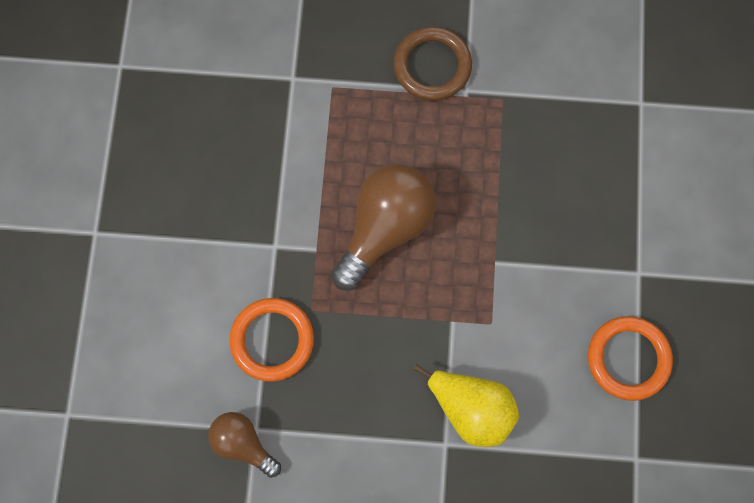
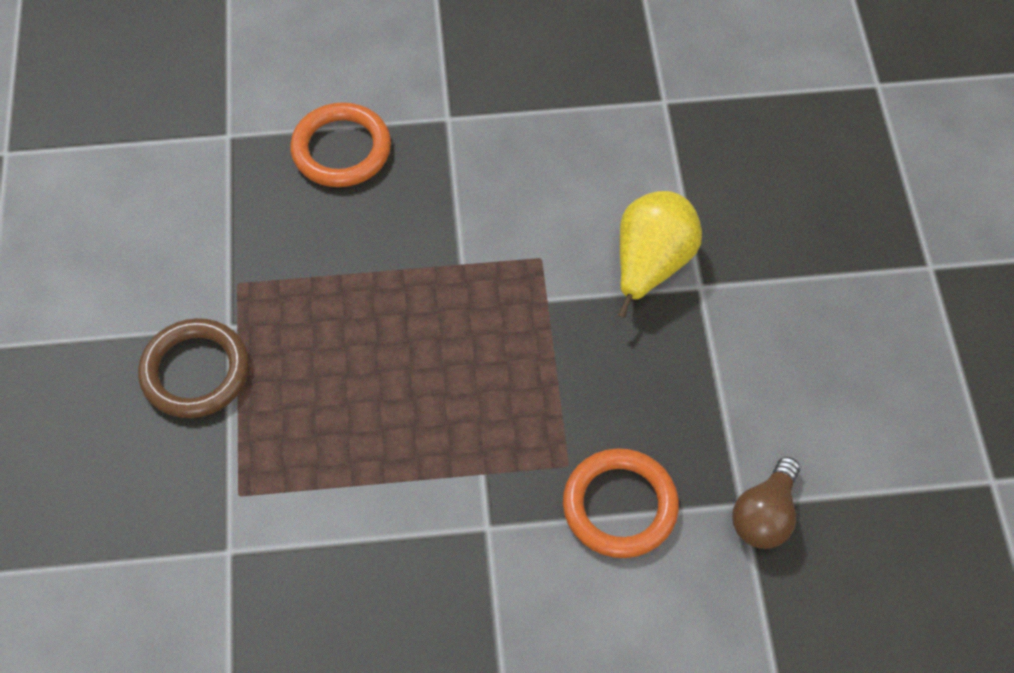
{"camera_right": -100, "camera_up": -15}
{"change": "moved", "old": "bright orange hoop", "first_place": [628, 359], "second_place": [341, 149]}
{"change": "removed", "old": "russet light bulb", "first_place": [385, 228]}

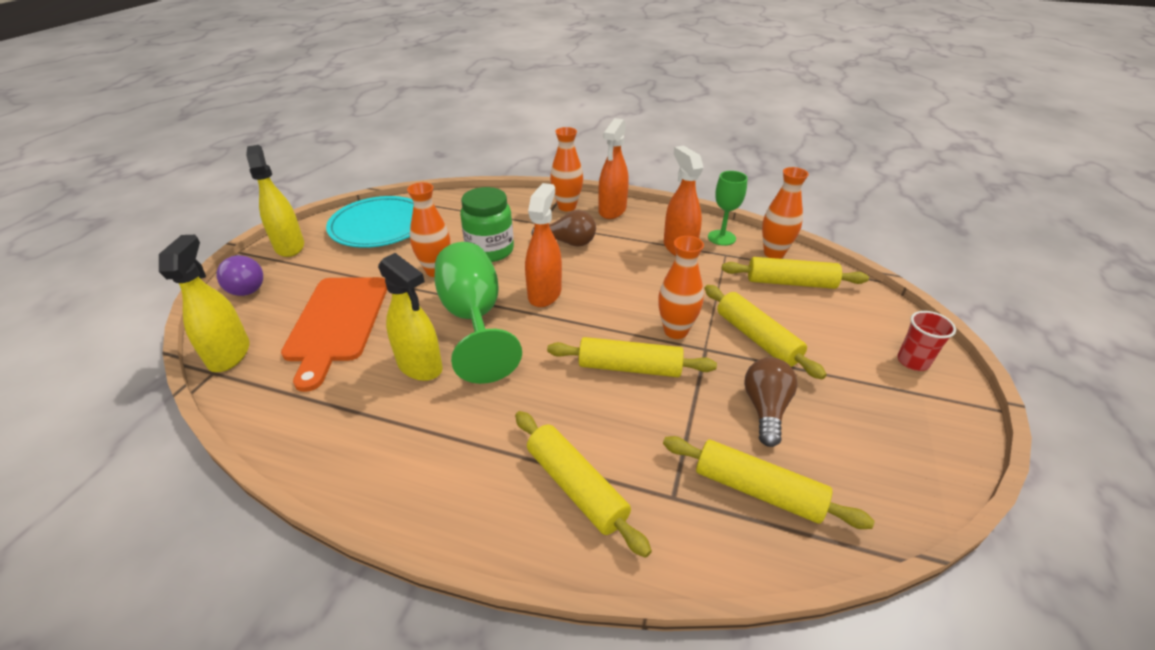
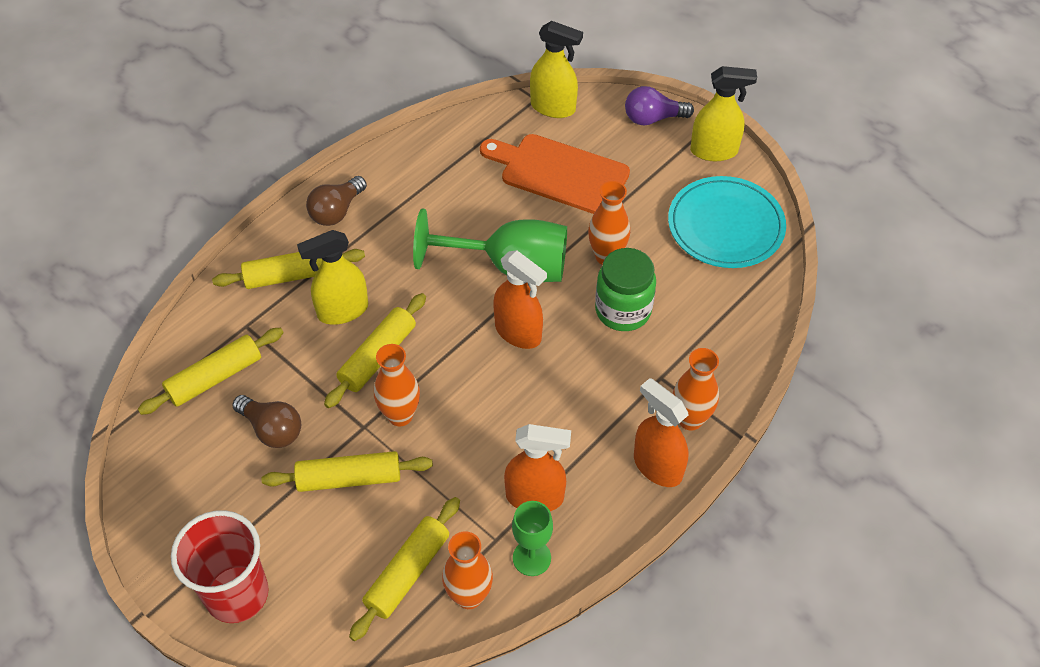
{"camera_right": 115, "camera_up": 15}
{"change": "resized", "old": "red beaker", "first_place": [912, 361], "second_place": [237, 594], "factor": 1.94}
{"change": "moved", "old": "bright yellow spray bottle", "first_place": [420, 366], "second_place": [342, 311]}
{"change": "moved", "old": "russet light bulb", "first_place": [568, 242], "second_place": [336, 211]}

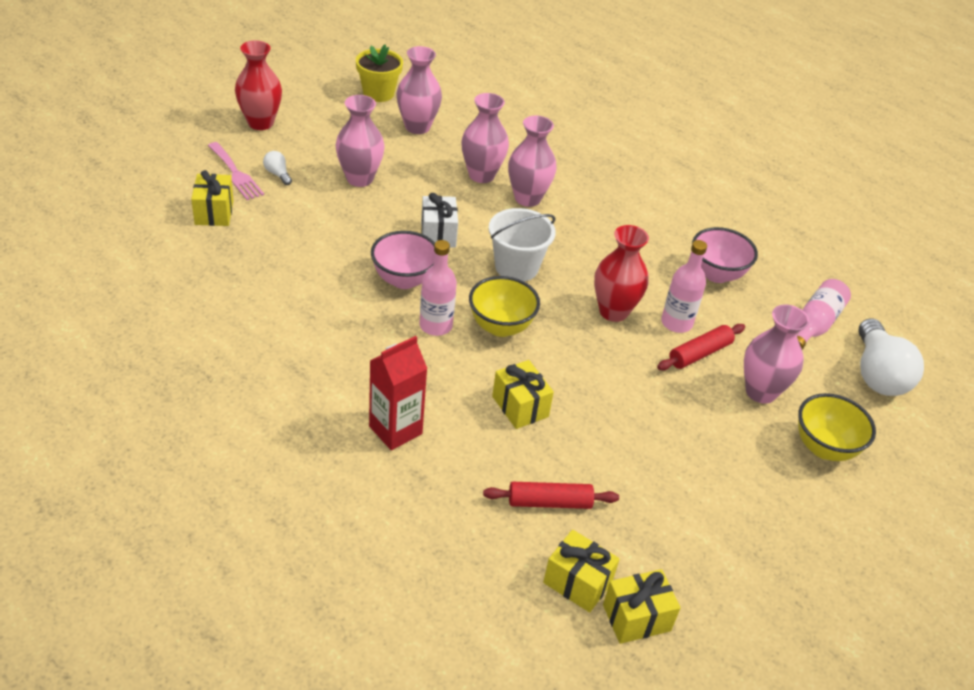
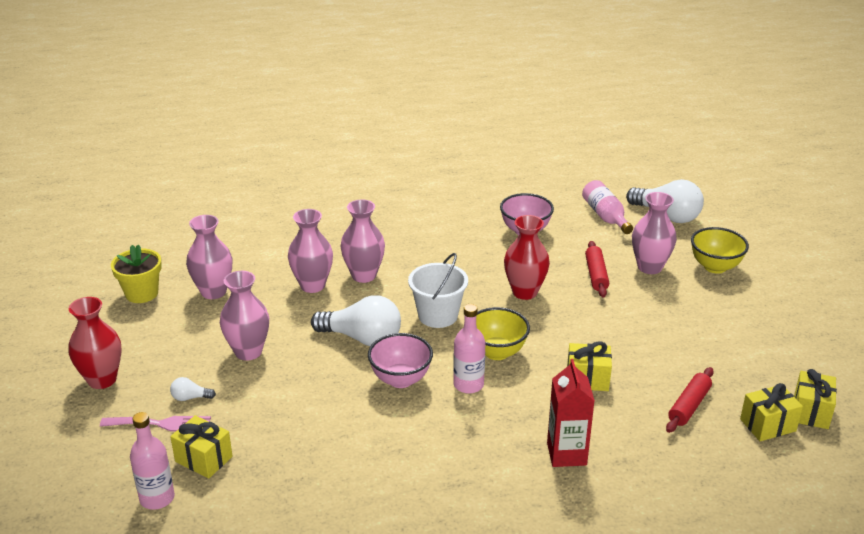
{"camera_right": -50, "camera_up": -10}
{"change": "moved", "old": "rose-pink drink bottle", "first_place": [676, 323], "second_place": [157, 498]}
{"change": "replaced", "old": "white gift", "new": "white light bulb", "first_place": [438, 234], "second_place": [362, 338]}

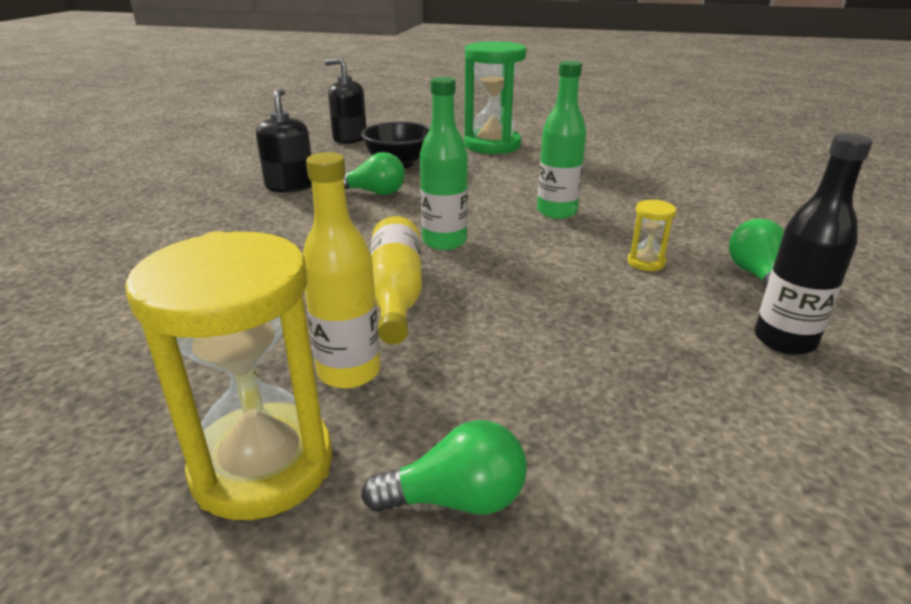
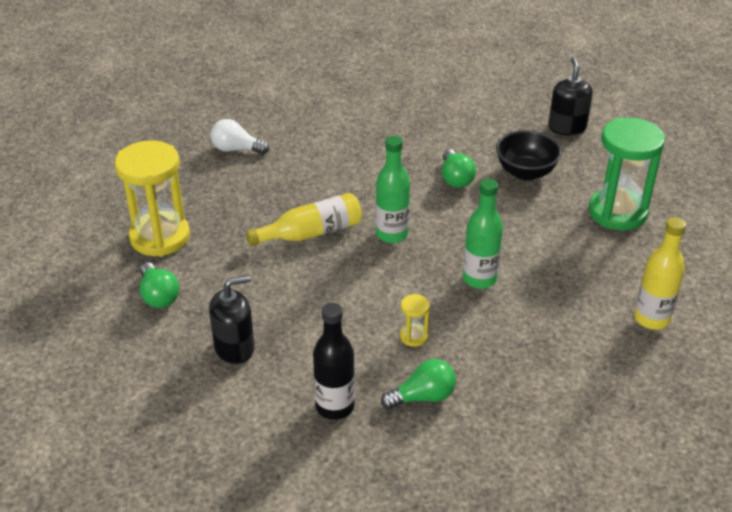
{"camera_right": 70, "camera_up": 10}
{"change": "moved", "old": "jet-black soap dispenser", "first_place": [290, 186], "second_place": [234, 348]}
{"change": "added", "new": "white light bulb", "second_place": [236, 149]}
{"change": "moved", "old": "bright yellow drink bottle", "first_place": [349, 372], "second_place": [651, 319]}

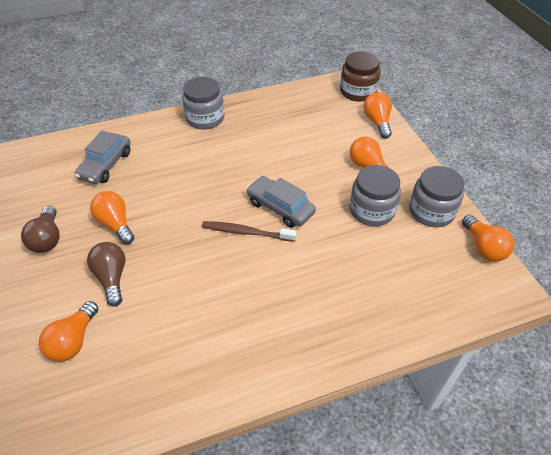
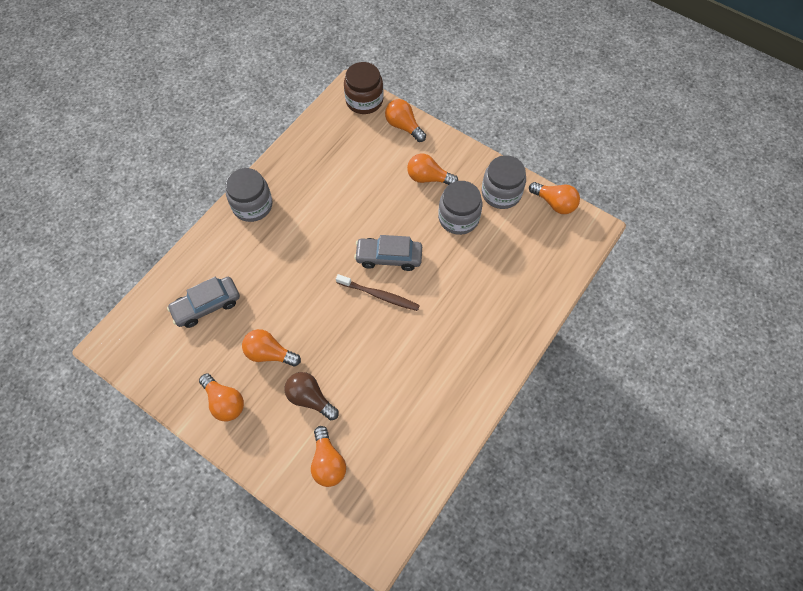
{"camera_right": -35, "camera_up": 15}
{"change": "turned", "old": "grey car", "first_place": [106, 165], "second_place": [207, 306], "degrees": 75}
{"change": "recoloured", "old": "russet light bulb", "new": "bright orange light bulb", "first_place": [47, 239], "second_place": [224, 402]}
{"change": "turned", "old": "russet toothbrush", "first_place": [246, 232], "second_place": [380, 295], "degrees": -135}

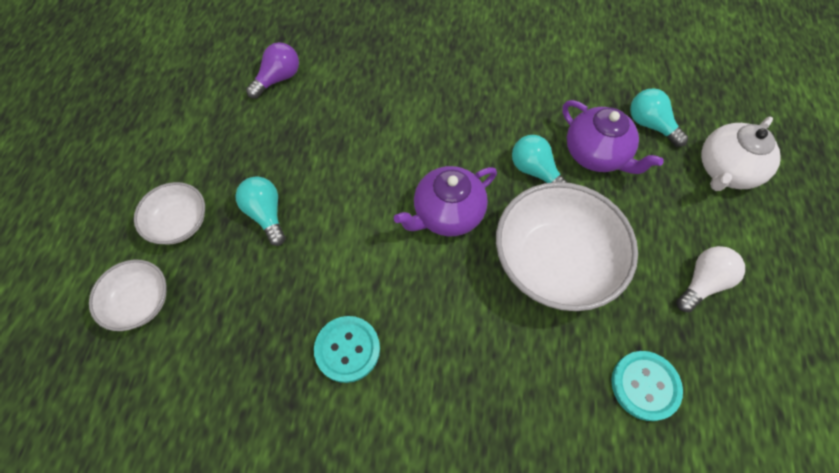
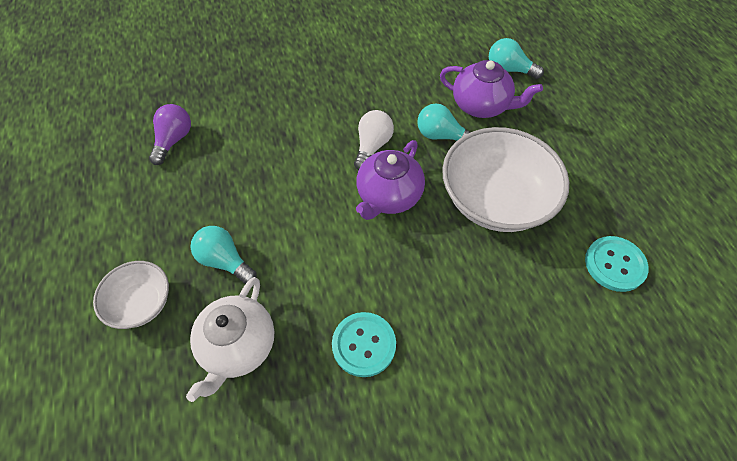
{"camera_right": -25, "camera_up": -5}
{"change": "moved", "old": "white teapot", "first_place": [725, 170], "second_place": [238, 346]}
{"change": "moved", "old": "white light bulb", "first_place": [702, 282], "second_place": [372, 146]}
{"change": "removed", "old": "white bowl", "first_place": [140, 302]}

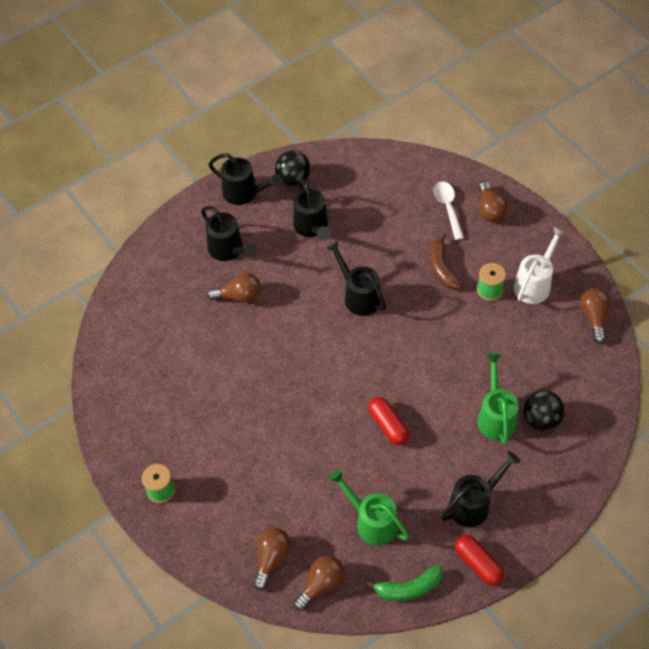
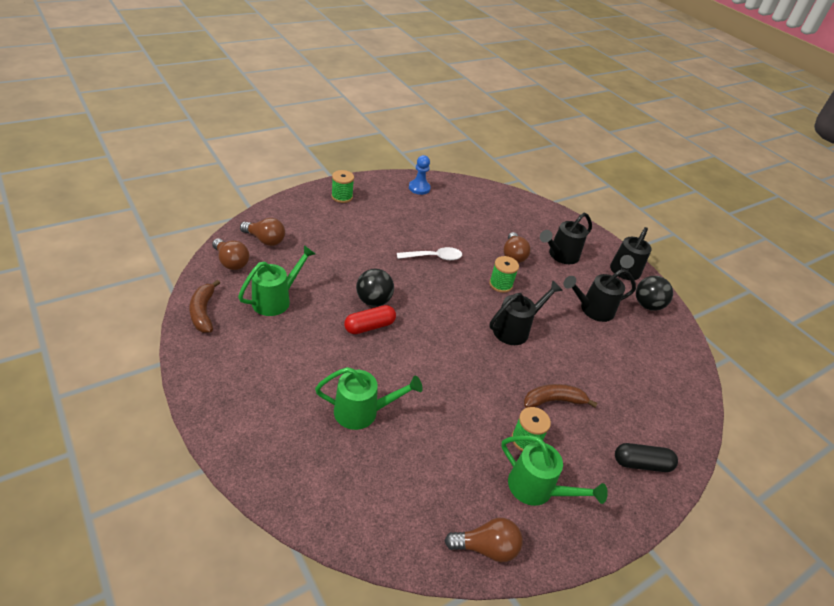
{"camera_right": 85, "camera_up": -15}
{"change": "recoloured", "old": "green toy banana", "new": "russet toy banana", "first_place": [408, 588], "second_place": [203, 312]}
{"change": "moved", "old": "jet-black ball", "first_place": [541, 419], "second_place": [373, 301]}
{"change": "moved", "old": "white spoon", "first_place": [448, 208], "second_place": [434, 257]}
{"change": "added", "new": "royal blue chess pawn", "second_place": [419, 188]}
{"change": "added", "new": "green spool", "second_place": [500, 284]}
{"change": "recoloured", "old": "white sprinkling can", "new": "green sprinkling can", "first_place": [535, 283], "second_place": [537, 489]}
{"change": "replaced", "old": "russet light bulb", "new": "jet-black pill shape", "first_place": [490, 210], "second_place": [641, 464]}
{"change": "removed", "old": "jet-black sprinkling can", "first_place": [474, 503]}
{"change": "removed", "old": "red pill shape", "first_place": [478, 564]}

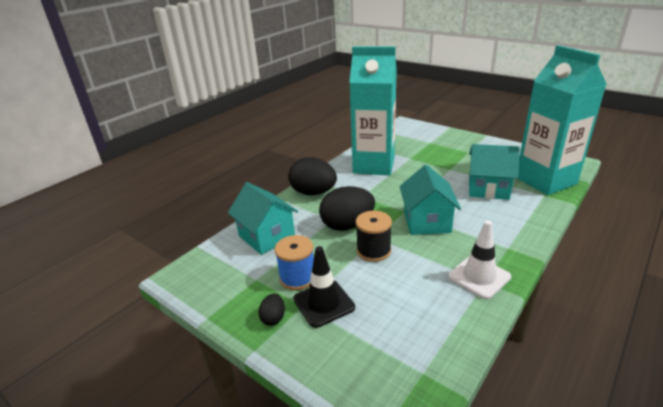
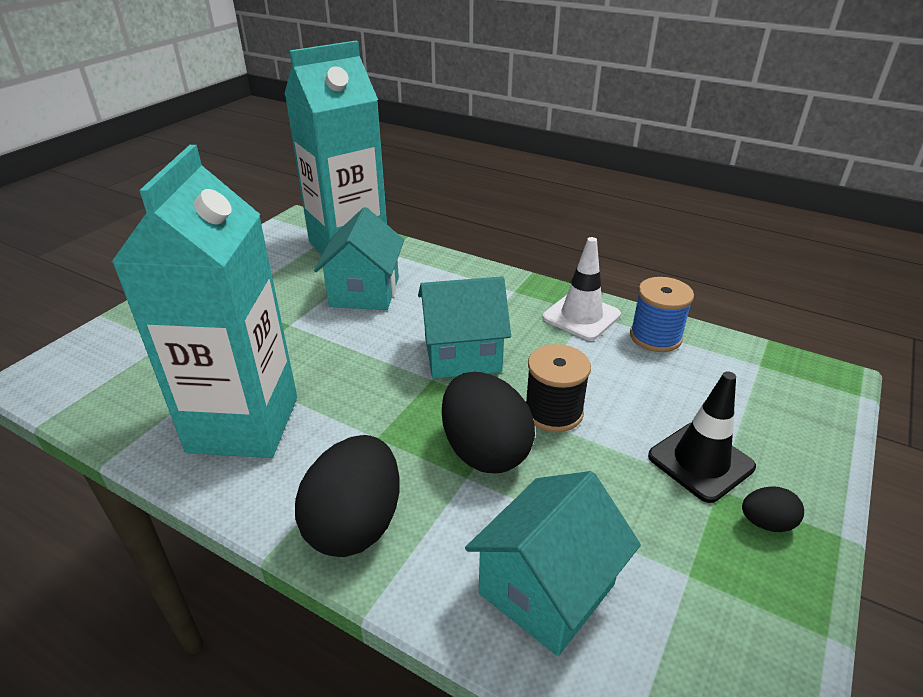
{"camera_right": -100, "camera_up": 5}
{"change": "moved", "old": "royal blue spool", "first_place": [297, 277], "second_place": [655, 337]}

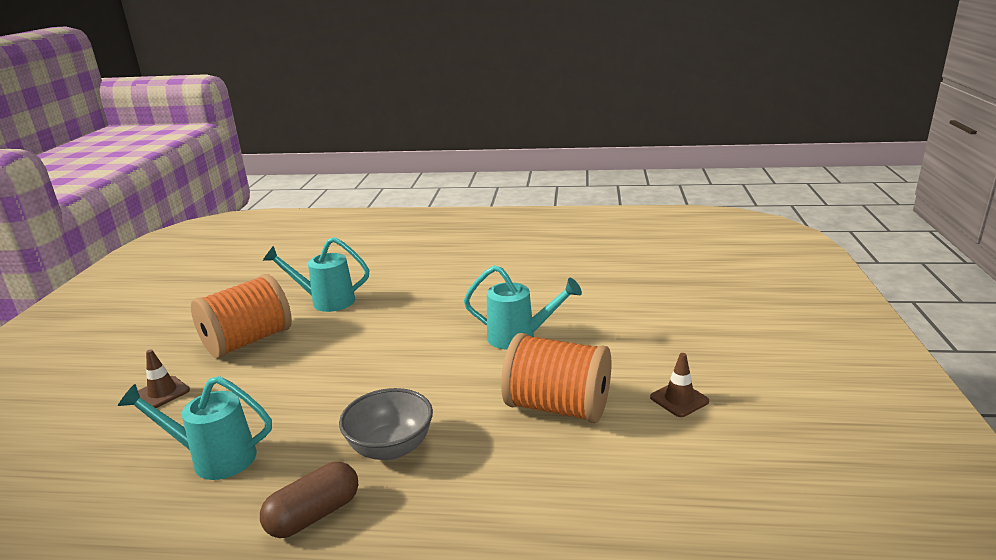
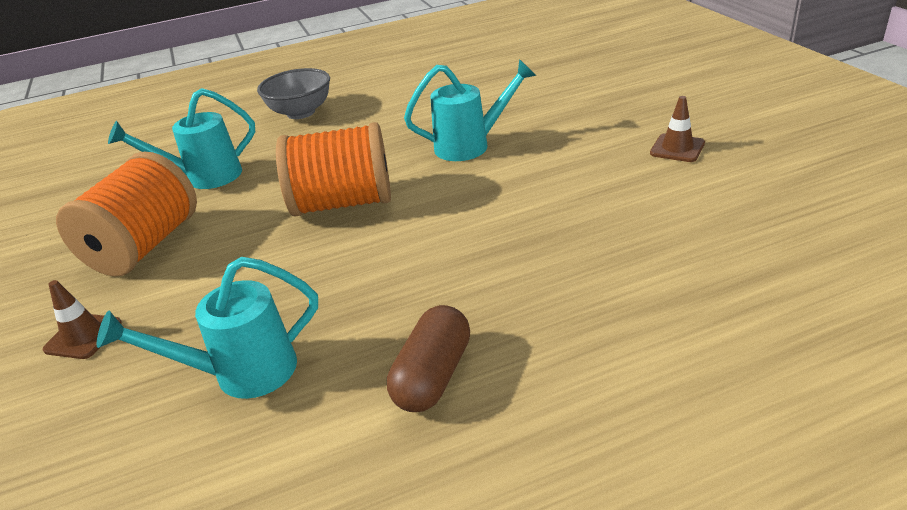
{"camera_right": -25, "camera_up": 10}
{"change": "moved", "old": "grey bowl", "first_place": [391, 448], "second_place": [301, 112]}
{"change": "moved", "old": "bright orange spool", "first_place": [557, 407], "second_place": [343, 203]}

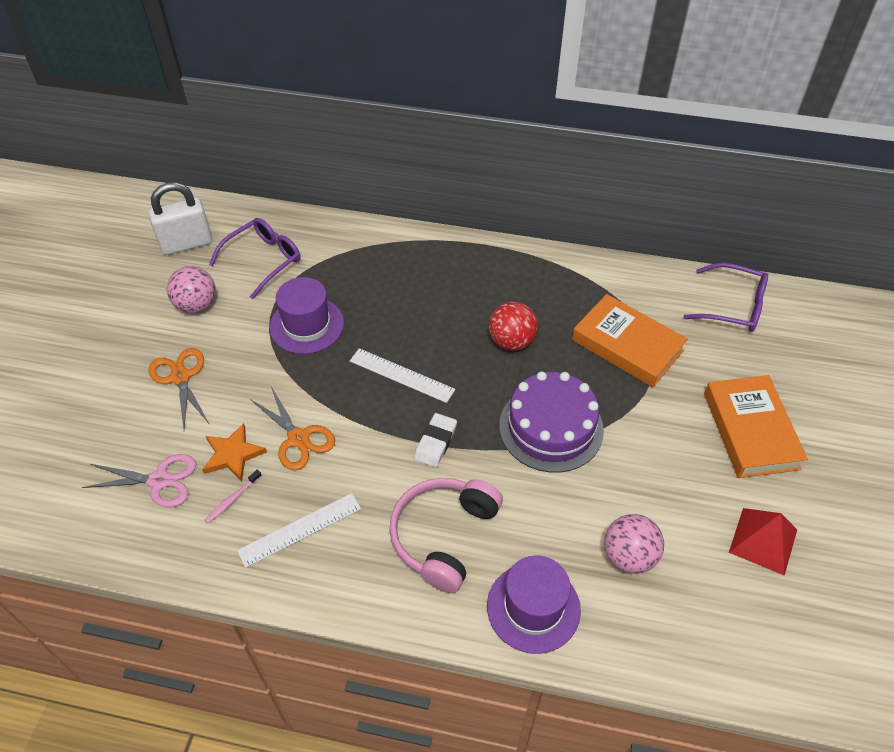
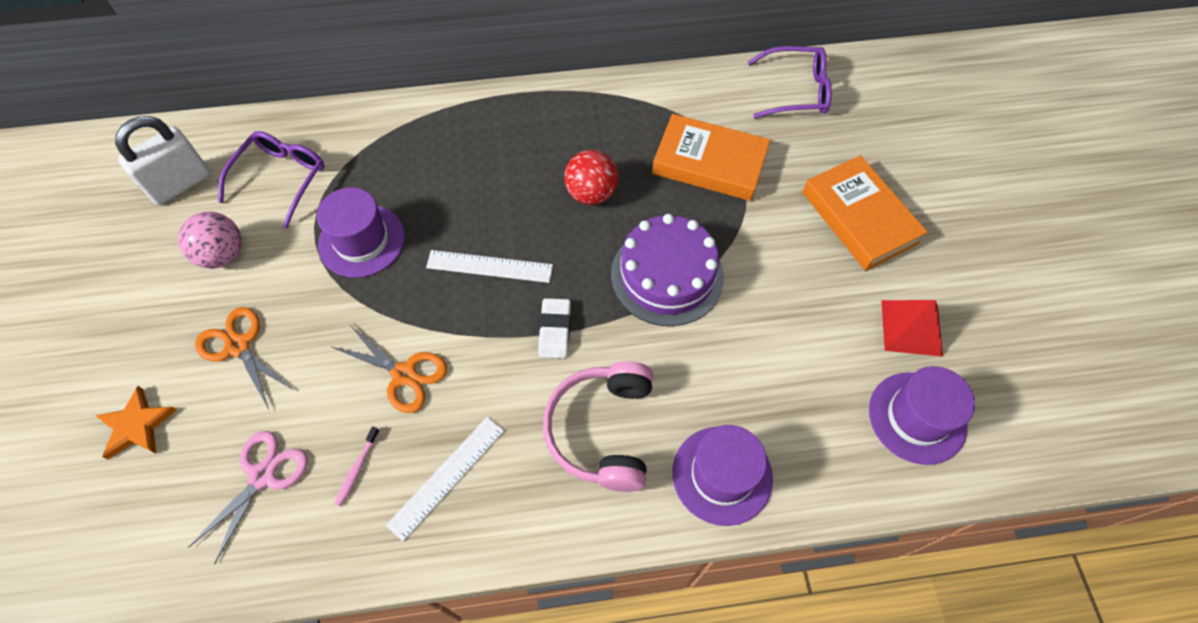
{"camera_right": -20, "camera_up": 10}
{"change": "moved", "old": "bright orange star shape", "first_place": [233, 454], "second_place": [137, 425]}
{"change": "turned", "old": "rose-pink scissors", "first_place": [159, 480], "second_place": [263, 476], "degrees": -45}
{"change": "added", "new": "purple top hat", "second_place": [917, 417]}
{"change": "removed", "old": "rose-pink ball", "first_place": [629, 556]}

